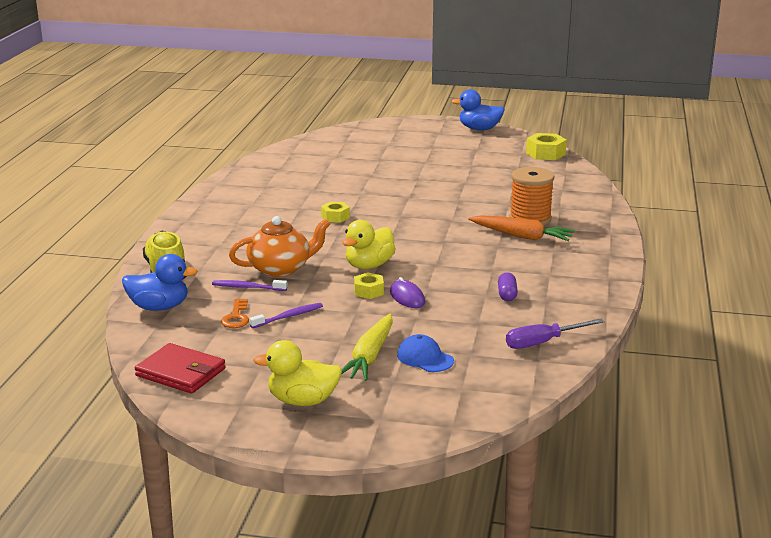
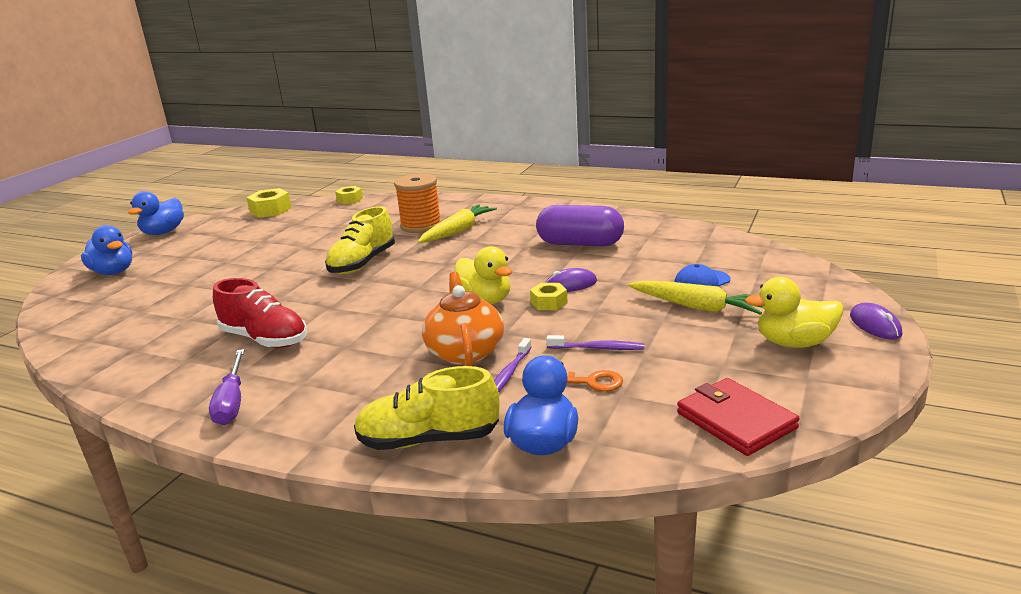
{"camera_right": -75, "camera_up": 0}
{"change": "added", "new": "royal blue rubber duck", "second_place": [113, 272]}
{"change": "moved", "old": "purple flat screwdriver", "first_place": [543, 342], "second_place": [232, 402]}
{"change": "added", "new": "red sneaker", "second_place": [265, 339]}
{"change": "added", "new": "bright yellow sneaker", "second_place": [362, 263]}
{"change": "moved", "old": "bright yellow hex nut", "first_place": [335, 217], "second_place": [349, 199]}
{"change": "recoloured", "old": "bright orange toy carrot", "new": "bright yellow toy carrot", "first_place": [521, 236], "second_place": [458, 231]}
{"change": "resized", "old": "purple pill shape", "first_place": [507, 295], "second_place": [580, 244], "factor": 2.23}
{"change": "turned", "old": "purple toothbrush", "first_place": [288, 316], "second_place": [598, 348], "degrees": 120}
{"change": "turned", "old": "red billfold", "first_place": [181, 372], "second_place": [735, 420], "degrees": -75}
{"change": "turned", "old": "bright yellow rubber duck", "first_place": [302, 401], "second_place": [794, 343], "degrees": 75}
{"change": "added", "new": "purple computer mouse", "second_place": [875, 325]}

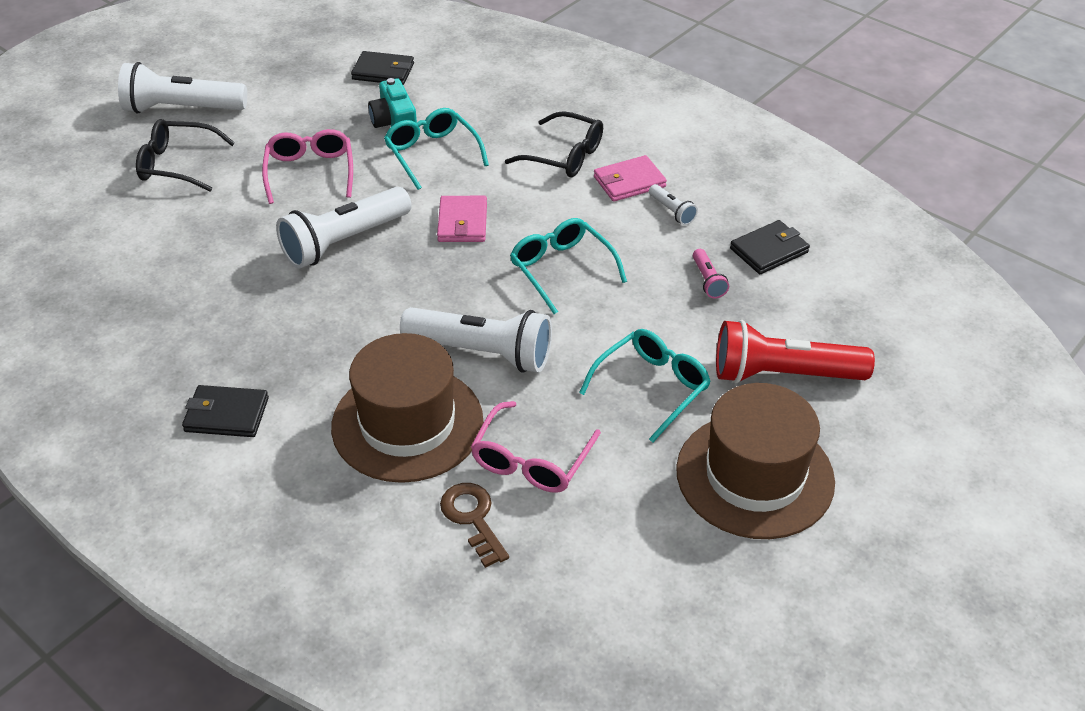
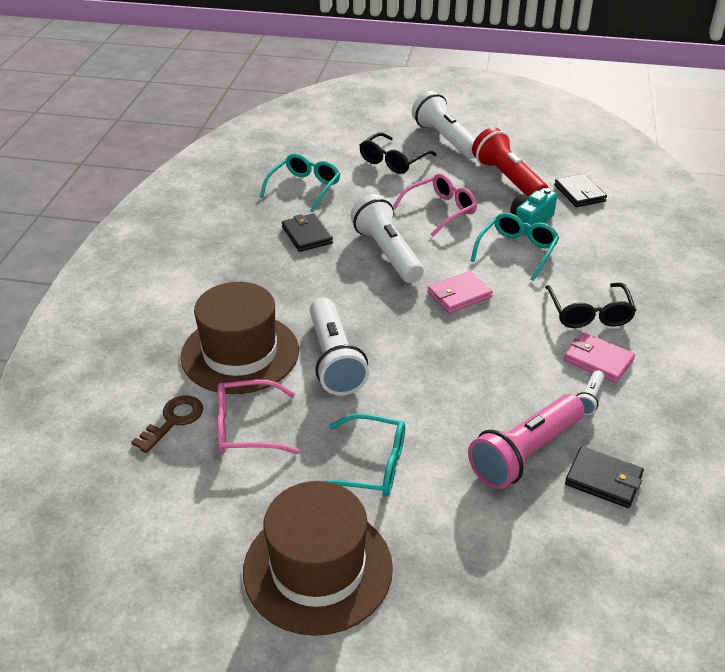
{"camera_right": 60, "camera_up": -5}
{"change": "moved", "old": "teal spectacles", "first_place": [561, 269], "second_place": [304, 188]}
{"change": "moved", "old": "jet-black billfold", "first_place": [227, 414], "second_place": [307, 235]}
{"change": "turned", "old": "white pocket torch", "first_place": [344, 241], "second_place": [387, 253], "degrees": 45}
{"change": "turned", "old": "jet-black spectacles", "first_place": [177, 164], "second_place": [393, 161], "degrees": -120}
{"change": "resized", "old": "rose-pink pocket torch", "first_place": [707, 281], "second_place": [525, 453], "factor": 2.26}
{"change": "moved", "old": "red pocket torch", "first_place": [783, 374], "second_place": [508, 179]}

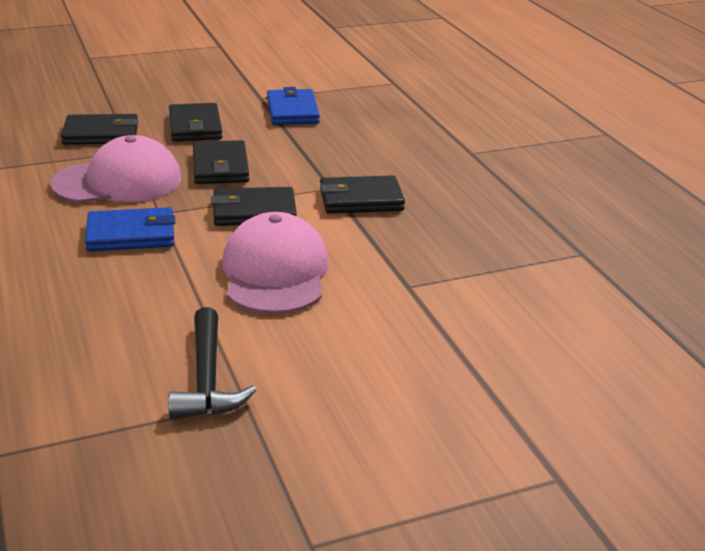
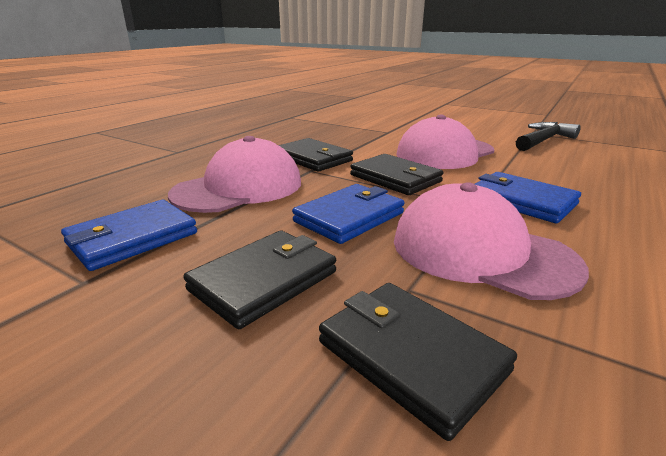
{"camera_right": -125, "camera_up": -5}
{"change": "added", "new": "rose-pink baseball cap", "second_place": [239, 188]}
{"change": "recoloured", "old": "jet-black billfold", "new": "royal blue billfold", "first_place": [220, 167], "second_place": [349, 217]}

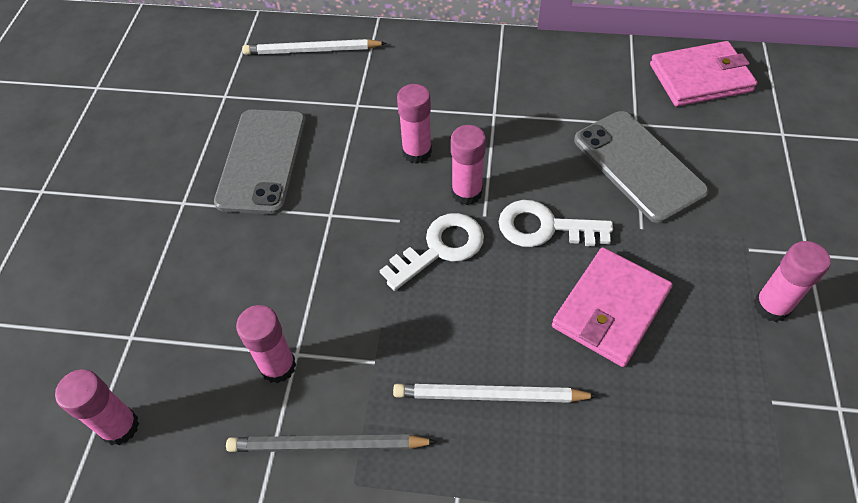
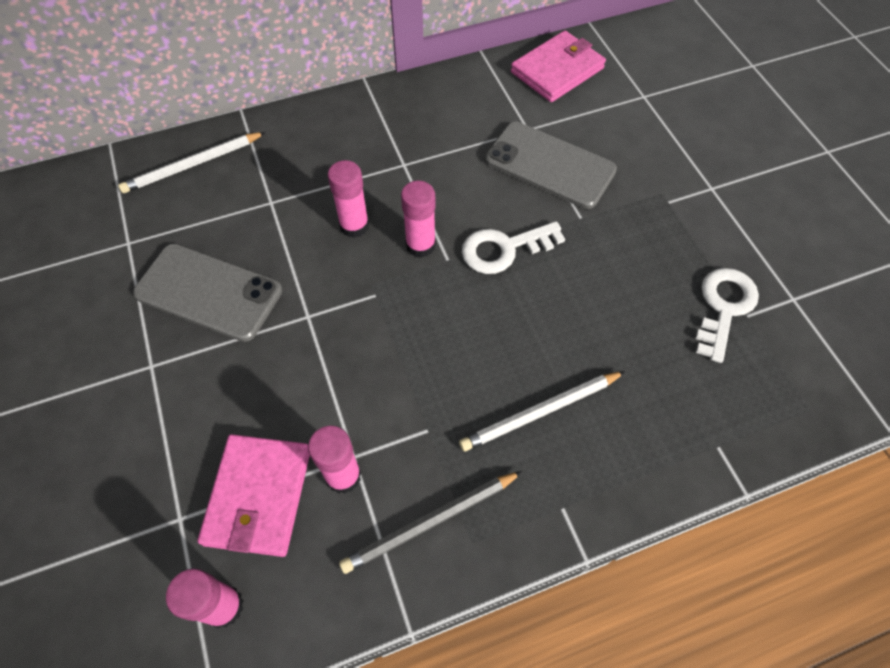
{"camera_right": -30, "camera_up": 5}
{"change": "turned", "old": "grey smartphone", "first_place": [262, 161], "second_place": [209, 292], "degrees": -45}
{"change": "moved", "old": "rose-pink billfold", "first_place": [610, 309], "second_place": [258, 496]}
{"change": "moved", "old": "white door key", "first_place": [440, 248], "second_place": [723, 307]}
{"change": "removed", "old": "rose-pink stick of glue", "first_place": [771, 306]}

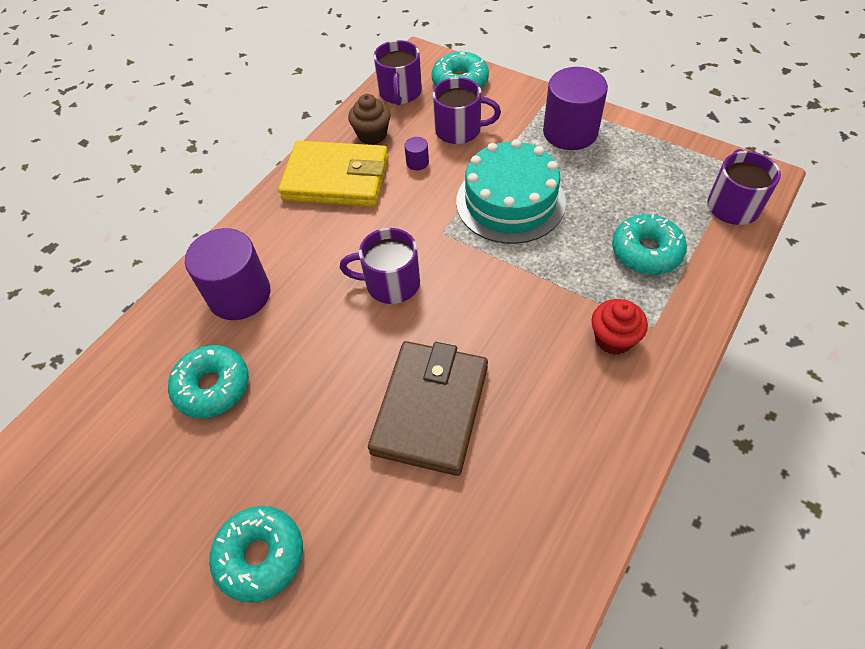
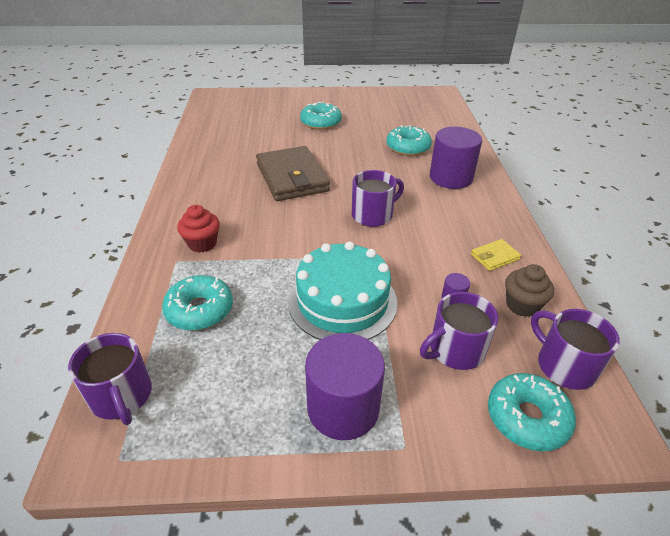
{"camera_right": 140, "camera_up": -15}
{"change": "resized", "old": "bright yellow billfold", "first_place": [336, 179], "second_place": [494, 257], "factor": 0.44}

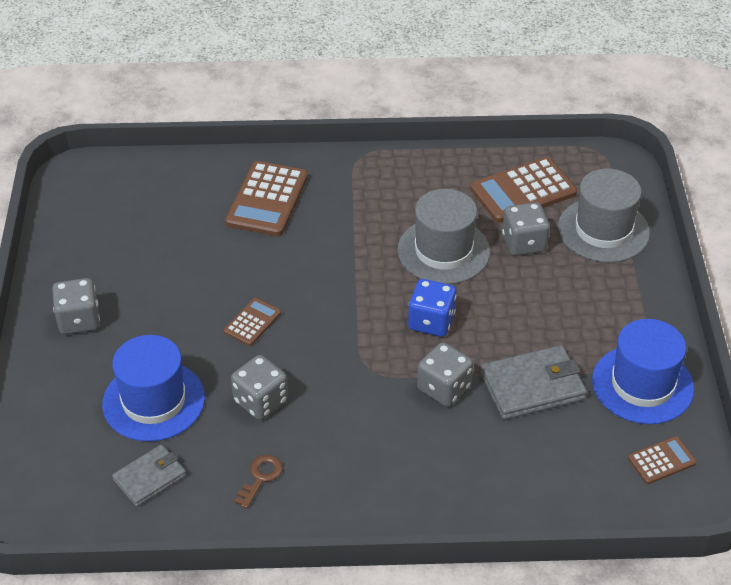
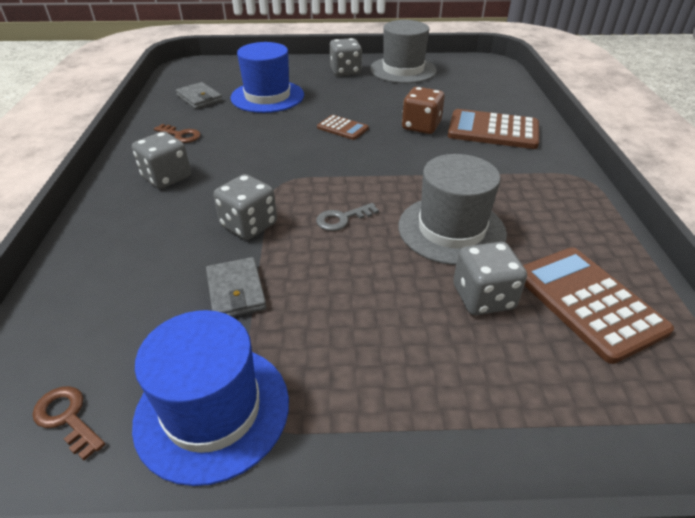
{"camera_right": 90, "camera_up": -5}
{"change": "replaced", "old": "russet pocket calculator", "new": "russet door key", "first_place": [661, 461], "second_place": [67, 418]}
{"change": "moved", "old": "grey dice", "first_place": [261, 401], "second_place": [166, 177]}
{"change": "resized", "old": "grey billfold", "first_place": [532, 386], "second_place": [236, 291], "factor": 0.64}
{"change": "replaced", "old": "royal blue dice", "new": "grey door key", "first_place": [431, 322], "second_place": [342, 219]}
{"change": "moved", "old": "grey top hat", "first_place": [603, 230], "second_place": [403, 70]}
{"change": "added", "new": "russet dice", "second_place": [421, 126]}

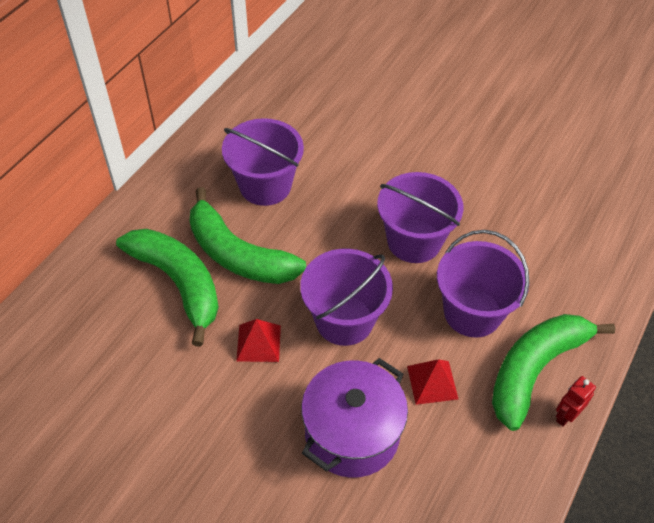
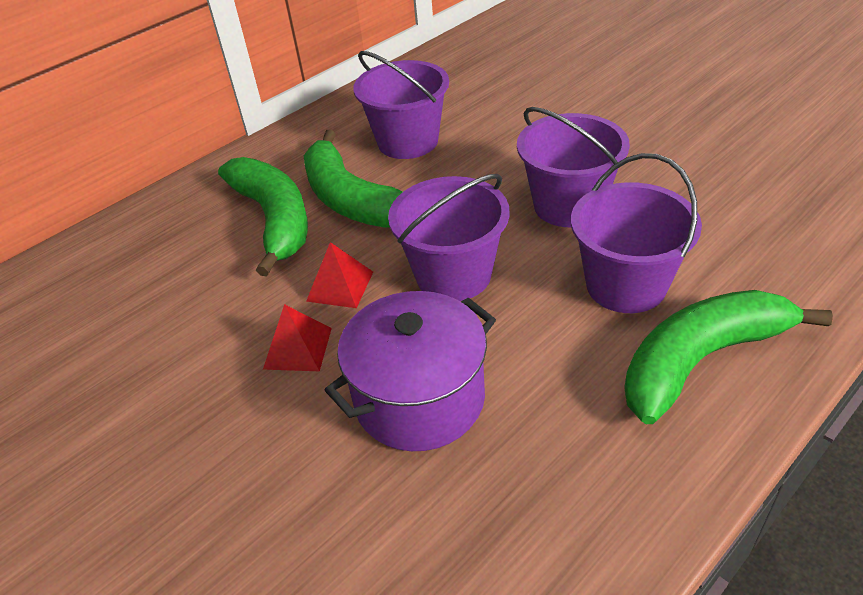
{"camera_right": 20, "camera_up": -10}
{"change": "moved", "old": "red solid pyramid", "first_place": [432, 382], "second_place": [297, 348]}
{"change": "removed", "old": "red robot figure", "first_place": [566, 416]}

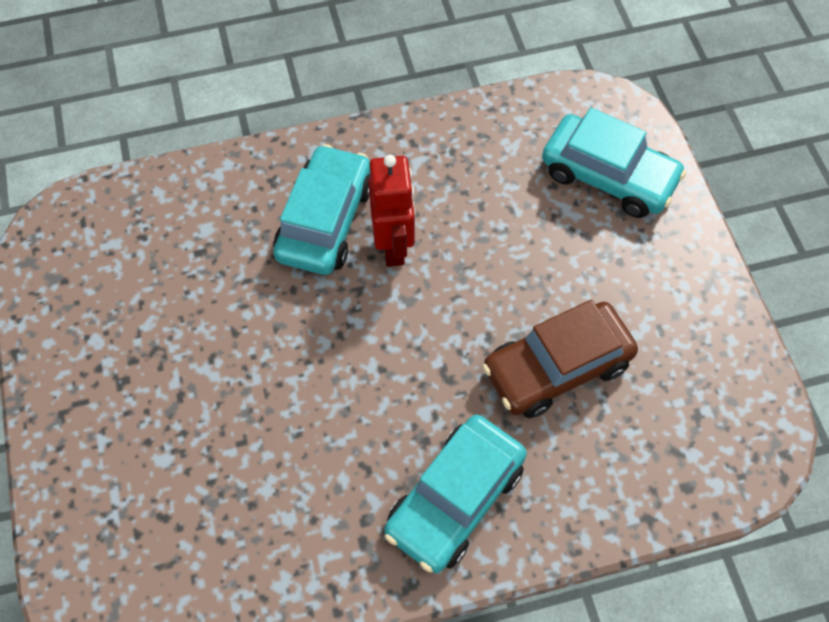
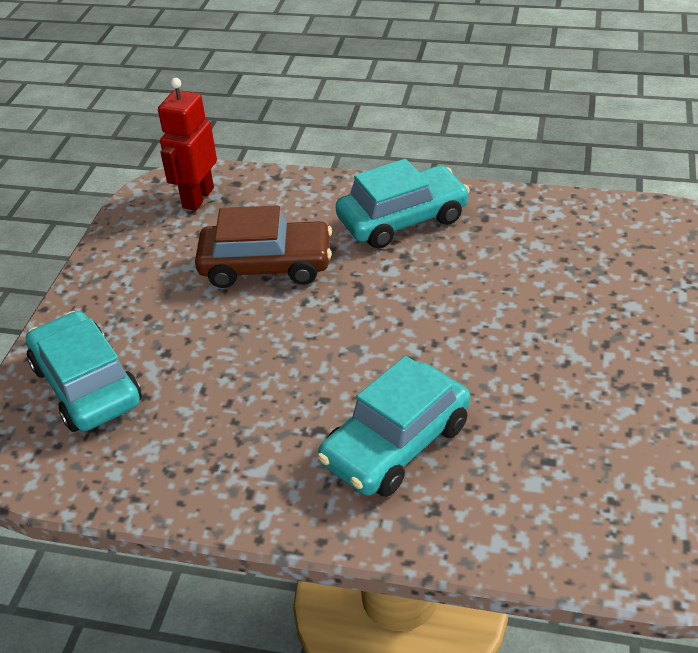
{"camera_right": -150, "camera_up": -20}
{"change": "moved", "old": "red robot figure", "first_place": [394, 246], "second_place": [197, 198]}

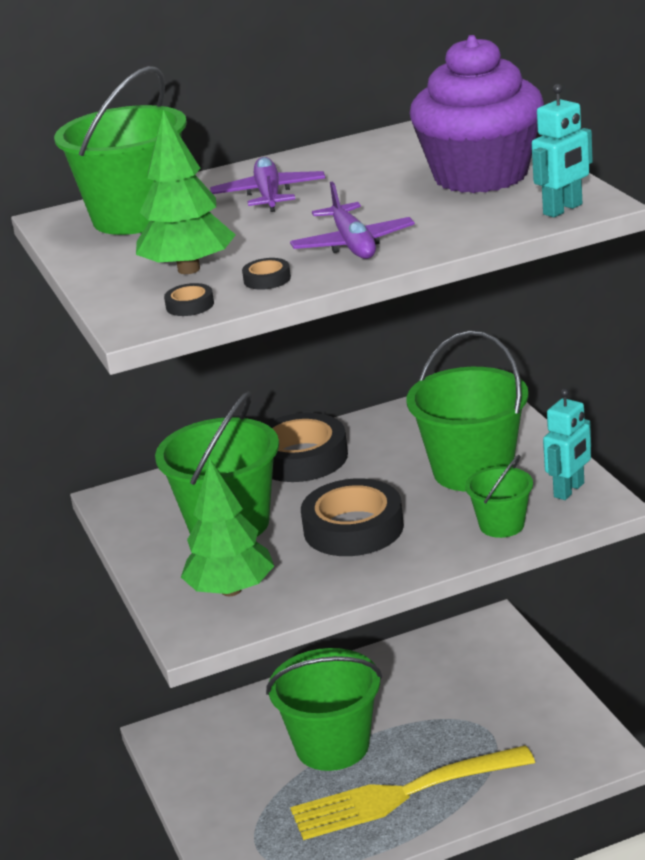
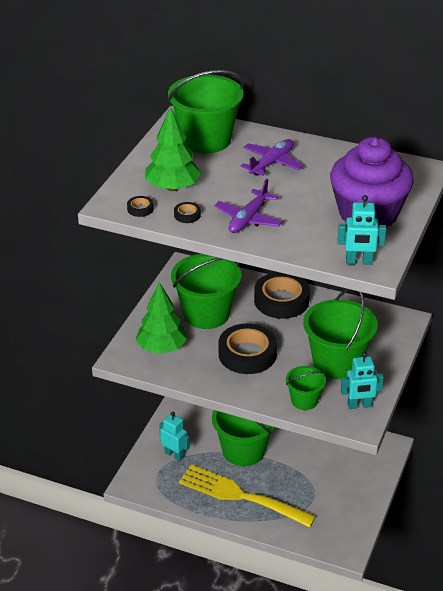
{"camera_right": 40, "camera_up": 10}
{"change": "added", "new": "teal robot figure", "second_place": [174, 455]}

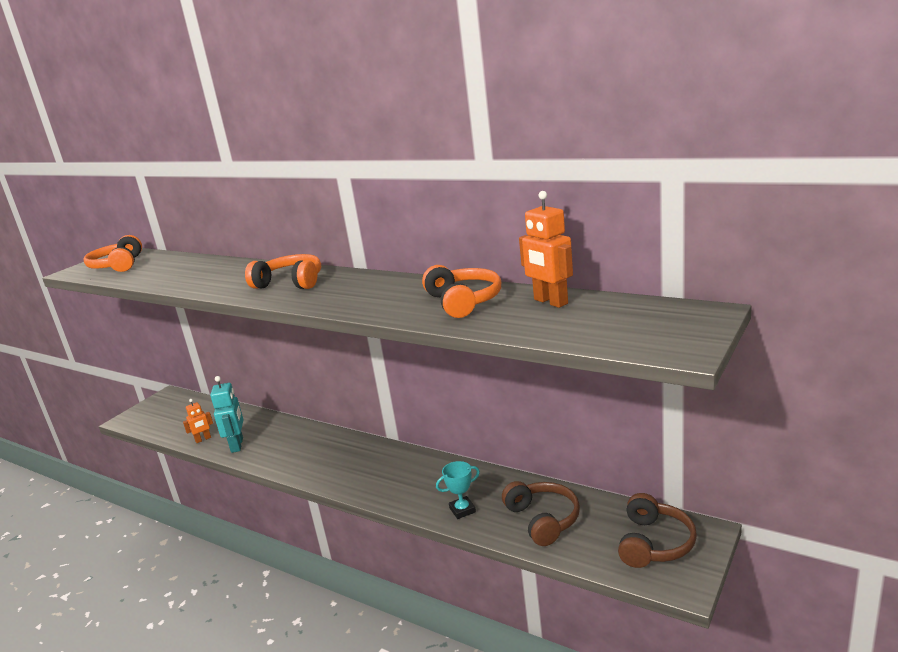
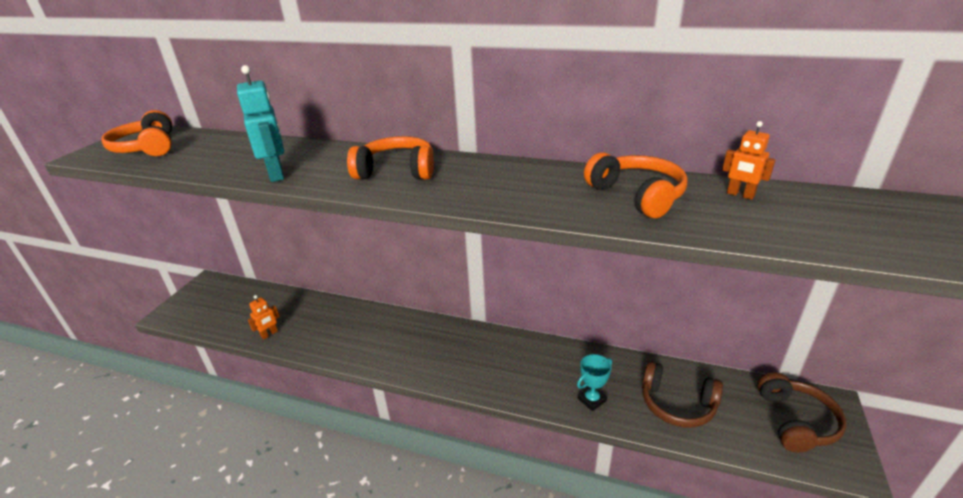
{"camera_right": -15, "camera_up": 10}
{"change": "moved", "old": "teal robot figure", "first_place": [237, 445], "second_place": [277, 174]}
{"change": "turned", "old": "russet over-ear headphones", "first_place": [543, 520], "second_place": [677, 404], "degrees": 150}
{"change": "resized", "old": "bright orange robot figure", "first_place": [550, 302], "second_place": [740, 195], "factor": 0.61}

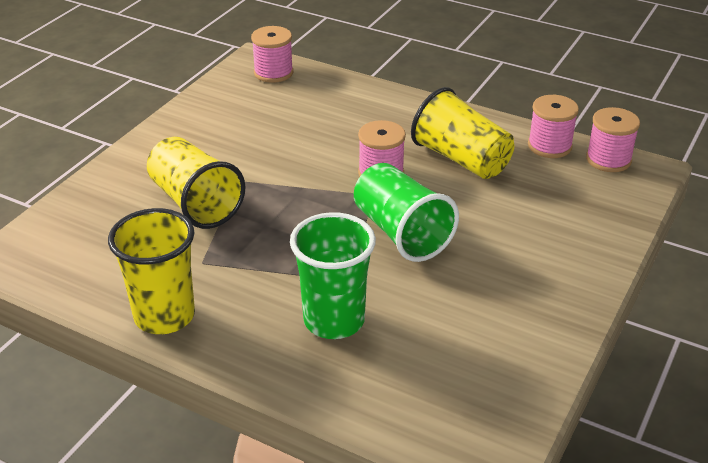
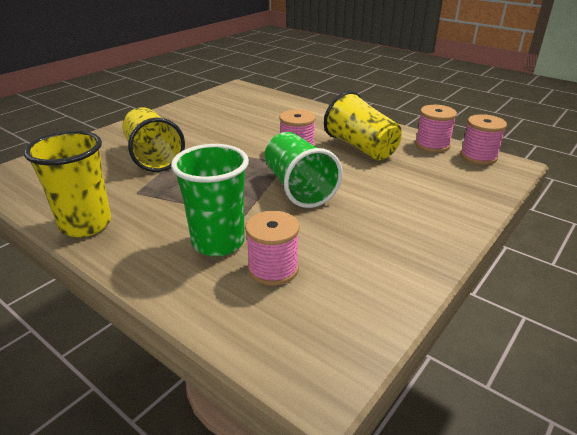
{"camera_right": 10, "camera_up": -5}
{"change": "moved", "old": "rose-pink spool", "first_place": [273, 73], "second_place": [273, 269]}

